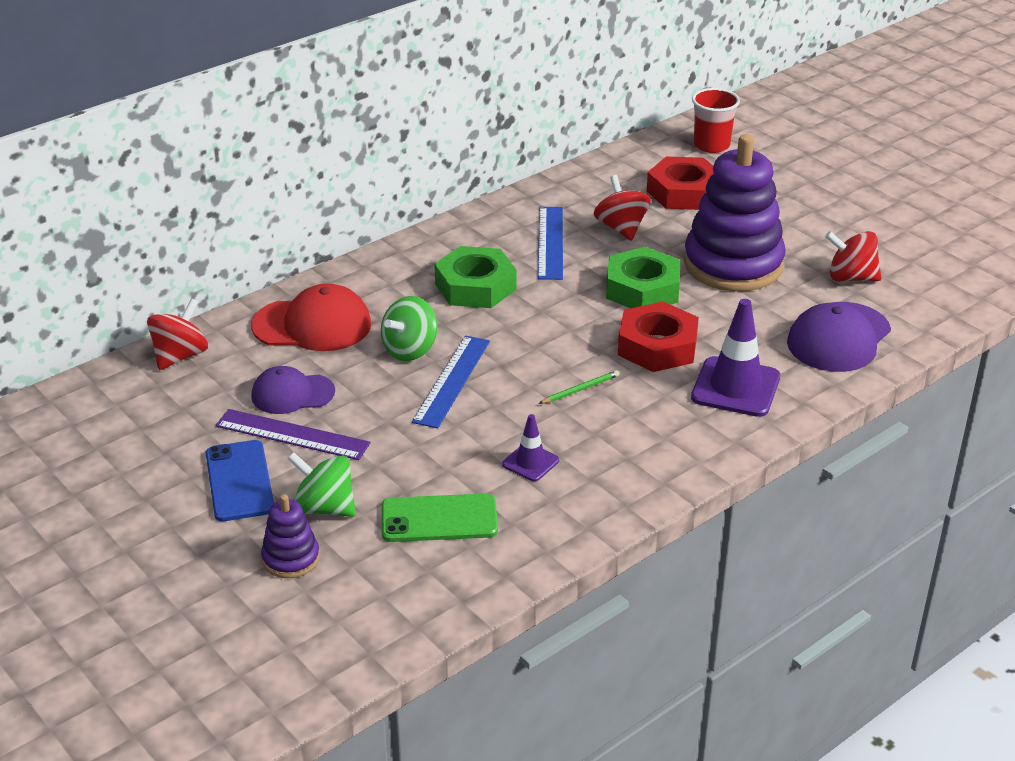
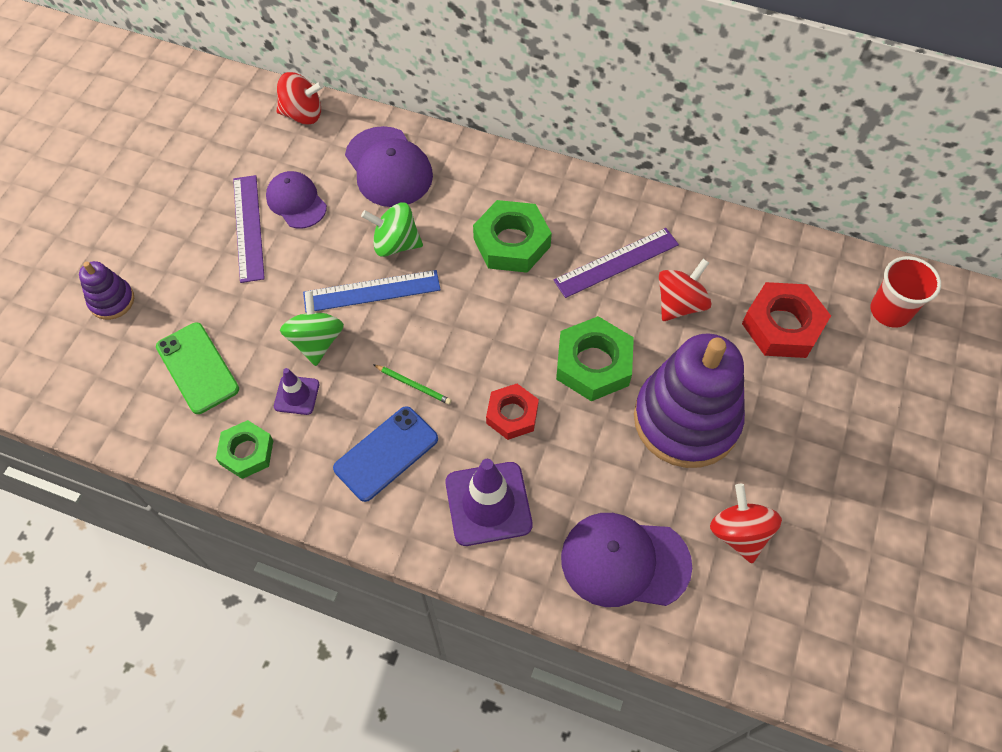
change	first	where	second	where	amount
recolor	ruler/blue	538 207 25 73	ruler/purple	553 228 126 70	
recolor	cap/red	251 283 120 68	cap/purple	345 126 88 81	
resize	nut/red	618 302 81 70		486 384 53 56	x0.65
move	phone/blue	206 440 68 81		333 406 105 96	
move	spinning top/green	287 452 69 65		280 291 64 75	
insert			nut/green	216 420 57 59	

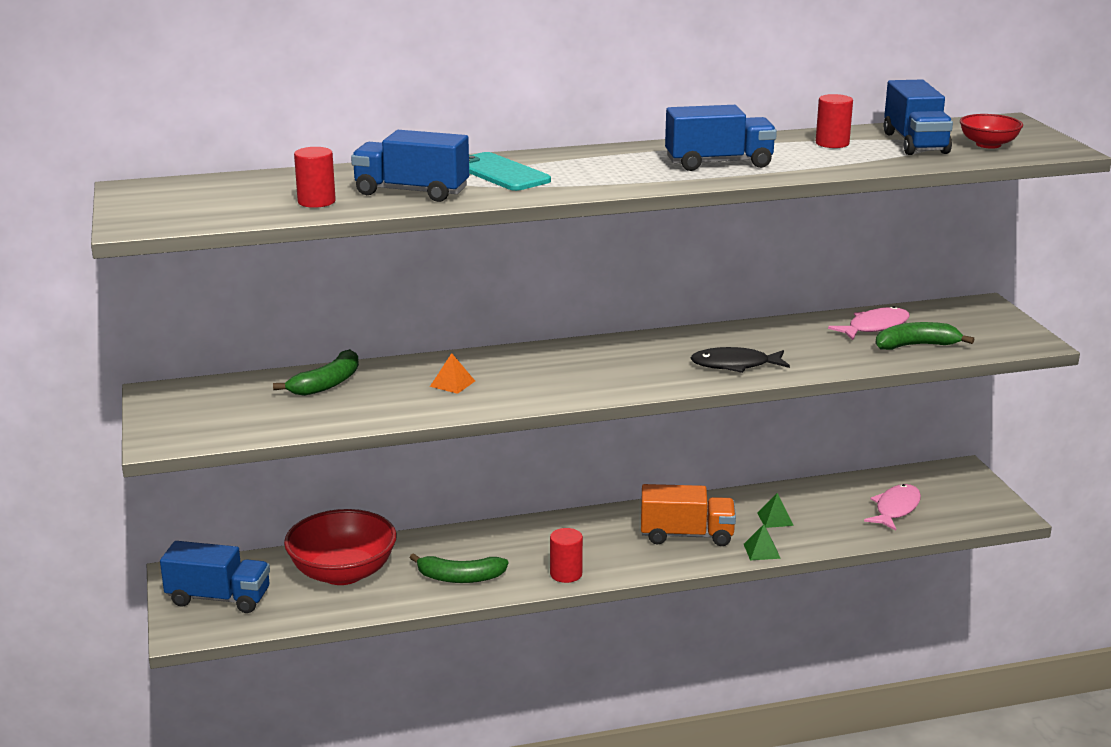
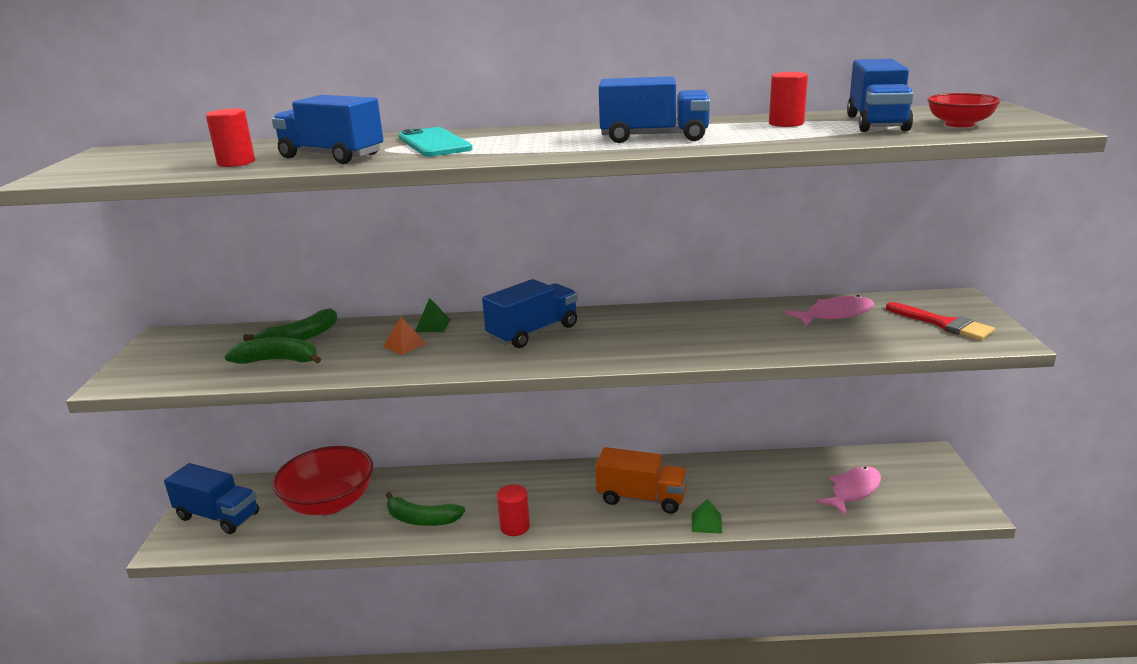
change	first	where	second	where	amount
move	banana/green	875 322 99 28		225 337 96 27	
delete	fish/black	690 347 100 26			
move	pyramid/green	757 493 37 35		415 298 36 34	
insert			truck/blue	482 279 96 69	
insert			brush/red	886 302 109 38	

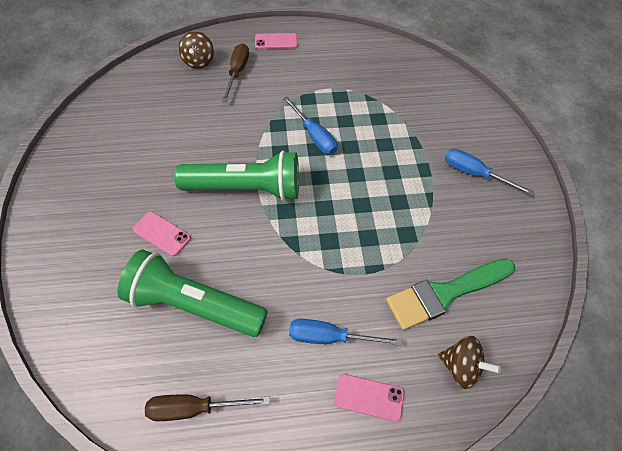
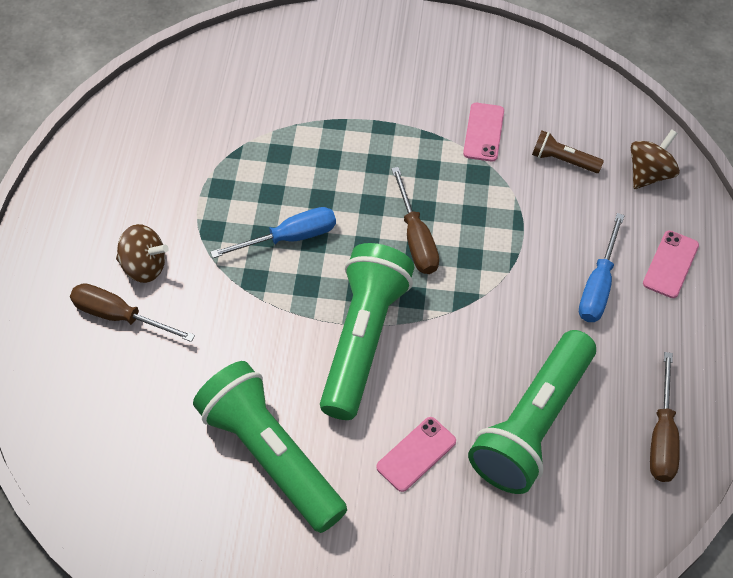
change	first	where	second	where	amount
move	spinning top/brown	178 31 36 38		116 224 53 59	
move	phone/pink	255 33 43 16		463 103 41 59	
delete	screwdriver/blue	445 149 89 47			
replace	brush/green	386 259 129 71	flashlight/brown	532 131 72 42	
insert			screwdriver/brown	391 167 48 107	
insert			flashlight/green	193 361 154 172	

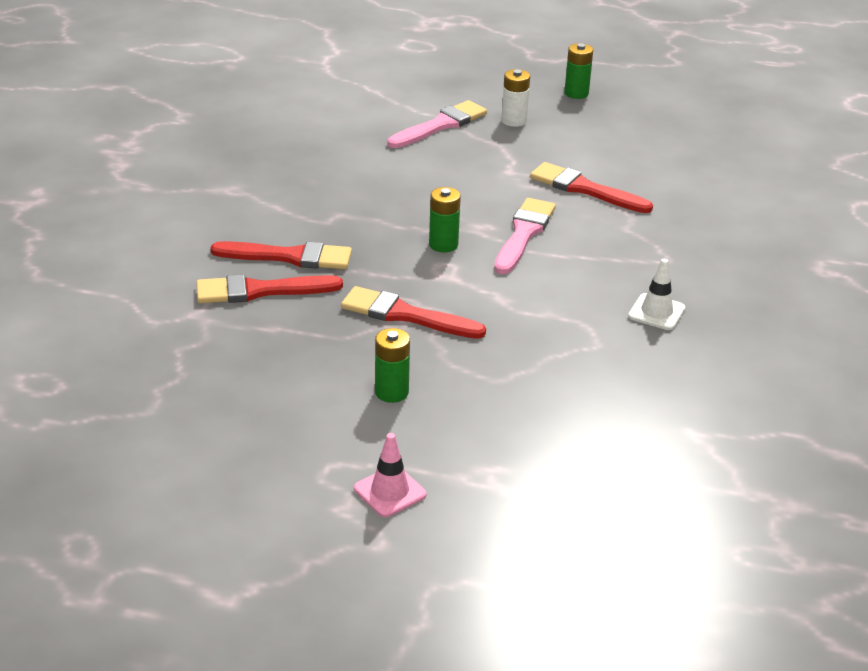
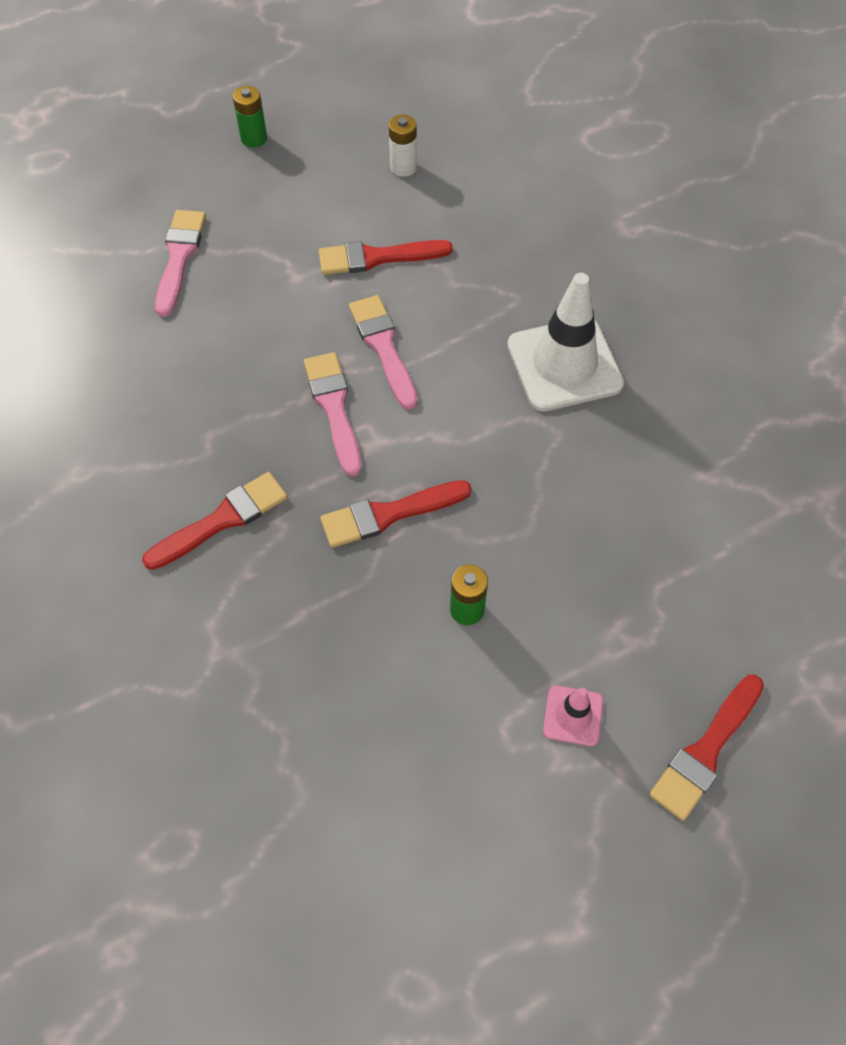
change	first	where	second	where	amount
move	battery/white	501 69 29 58		389 115 28 62	
replace	battery/green	429 187 32 65	brush/pink	304 352 57 125	
resize	traffic cone/white	628 259 57 71		507 273 117 138	x2.09
move	brush/red	196 274 147 29		649 675 115 146	

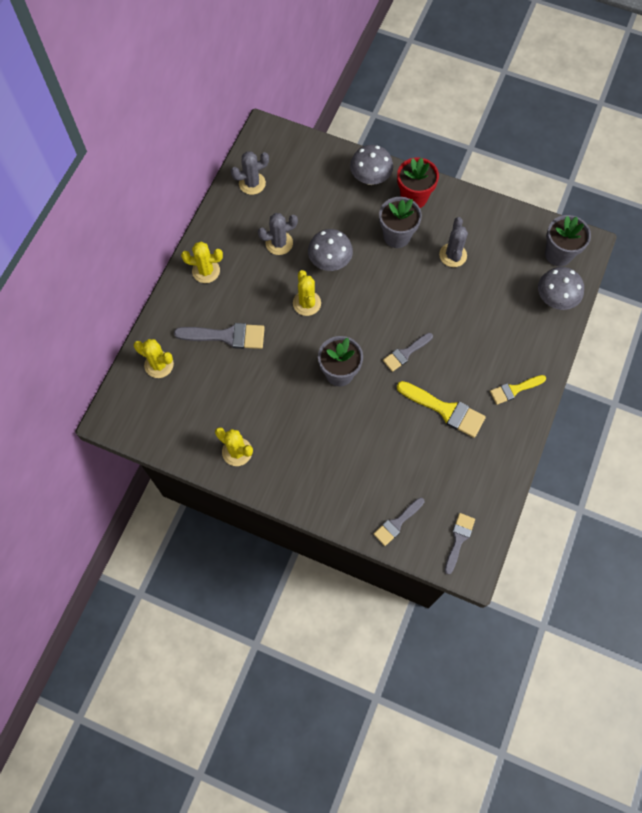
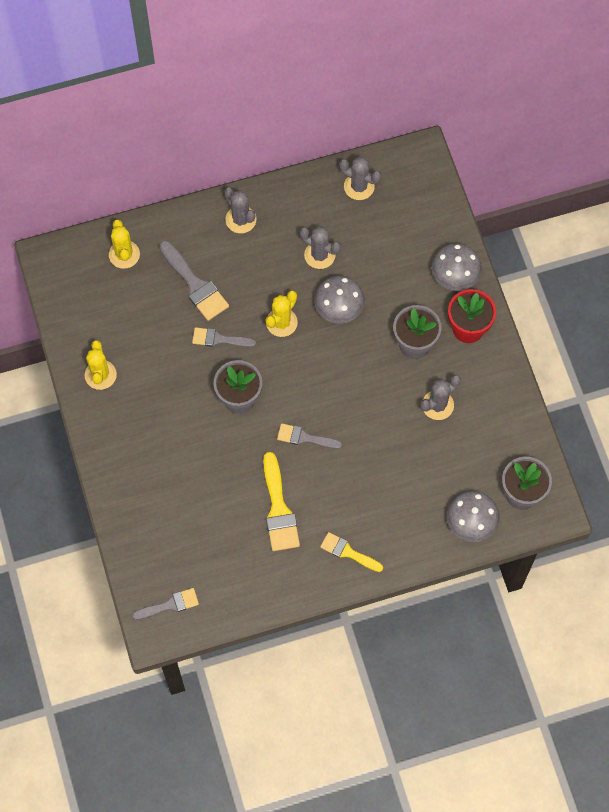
change	first	where	second	where	amount
recolor	cactus/yellow	181 242 42 41	cactus/grey	224 187 32 46	
move	brush/grey	373 497 51 49		192 327 64 20	

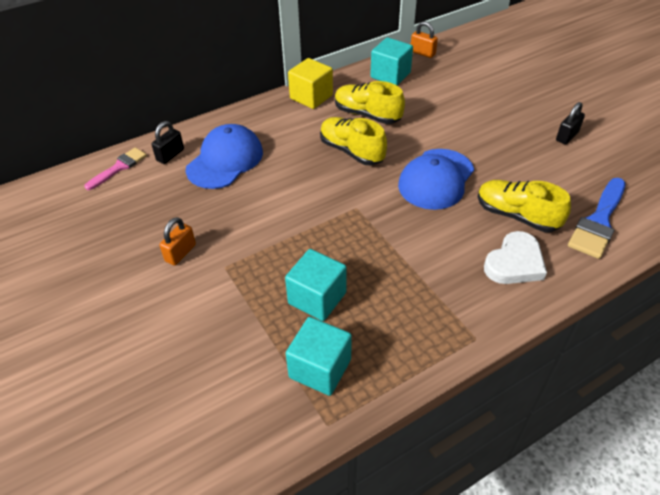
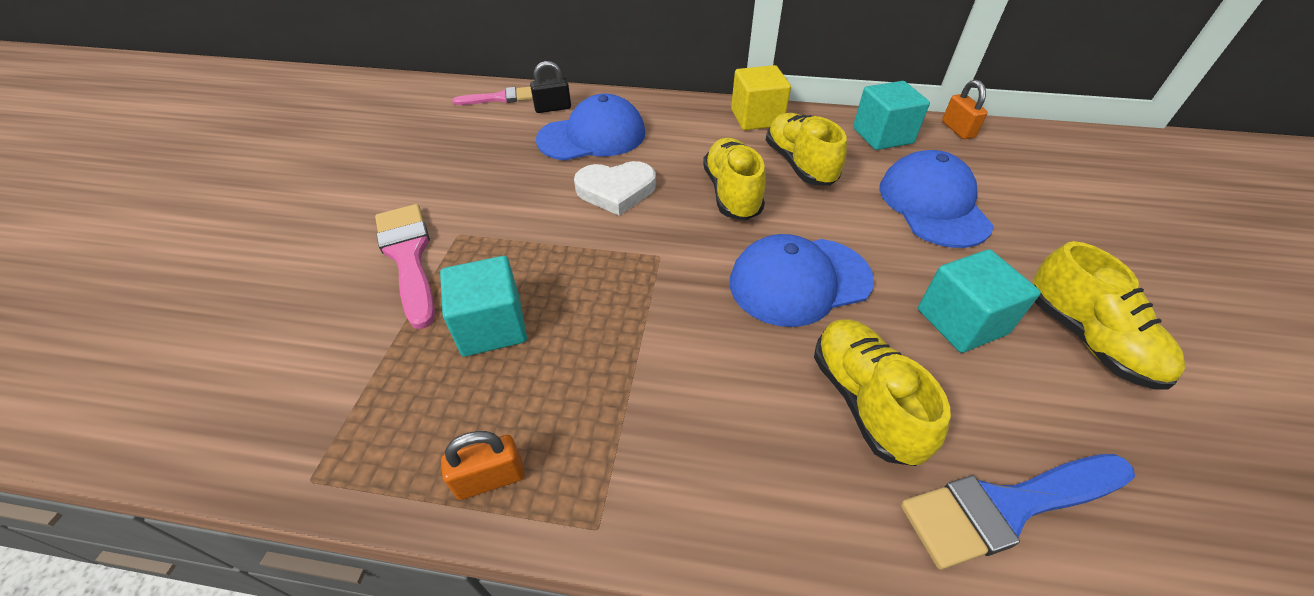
change	first	where	second	where	amount
replace	padlock/black	556 102 29 42	shoe/yellow	1033 241 153 148	
move	padlock/orange	159 217 37 49		441 431 83 69	
move	heart/white	484 231 63 53		574 161 82 55	
move	cube/turquoise	286 317 66 79		918 249 123 104	
insert			cap/blue	879 150 115 98	
insert			brush/pink	375 204 60 125	

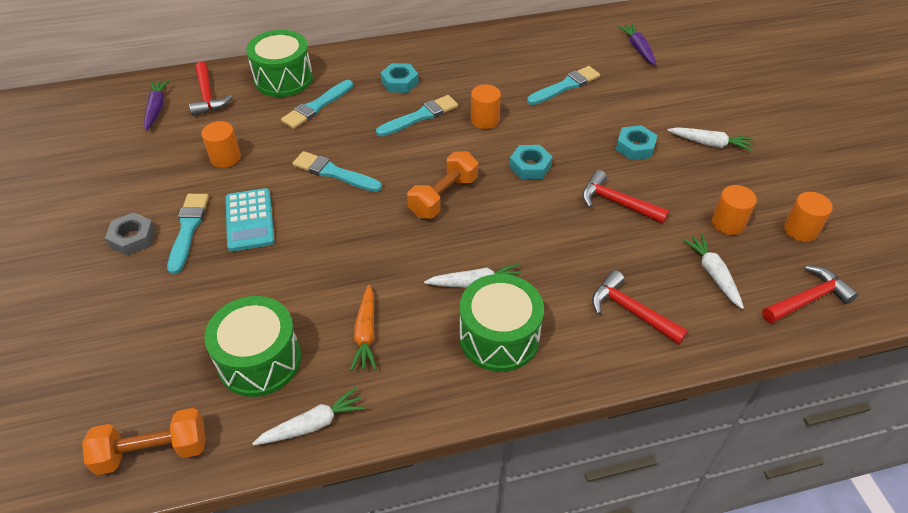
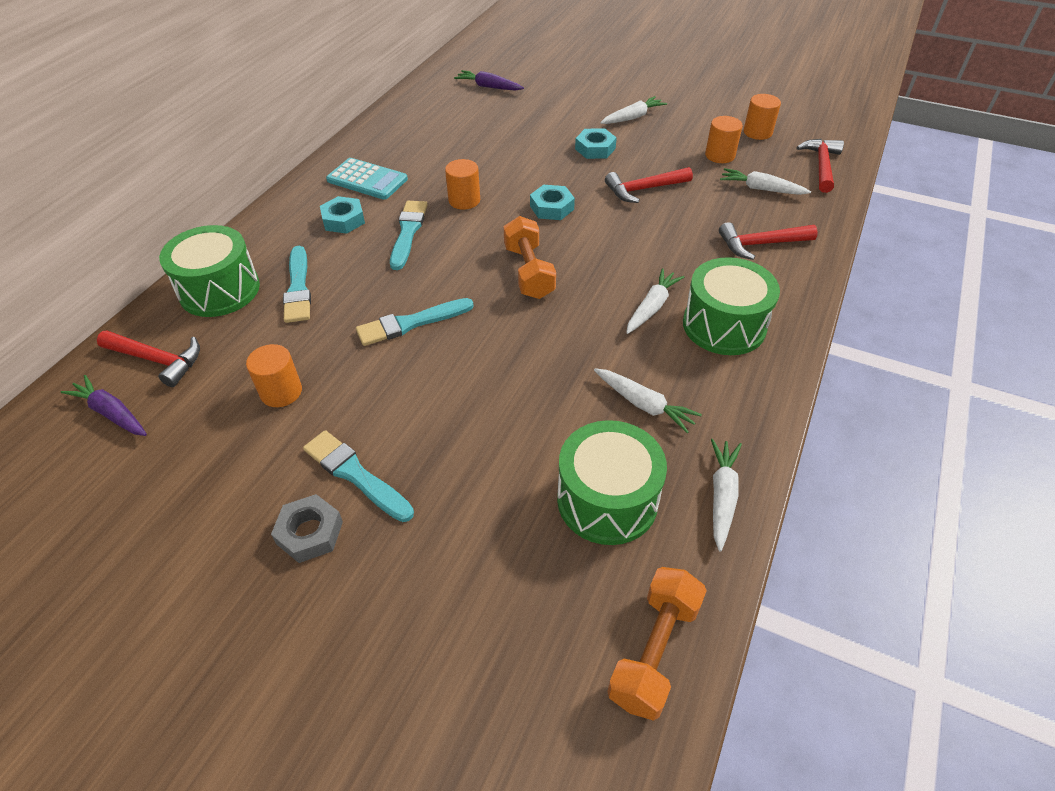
change	first	where	second	where	amount
delete	brush/turquoise	527 66 73 39			
move	calculator/turquoise	225 188 50 64		326 158 82 42	
recolor	carrot/orange	350 284 27 87	carrot/white	594 368 108 65	

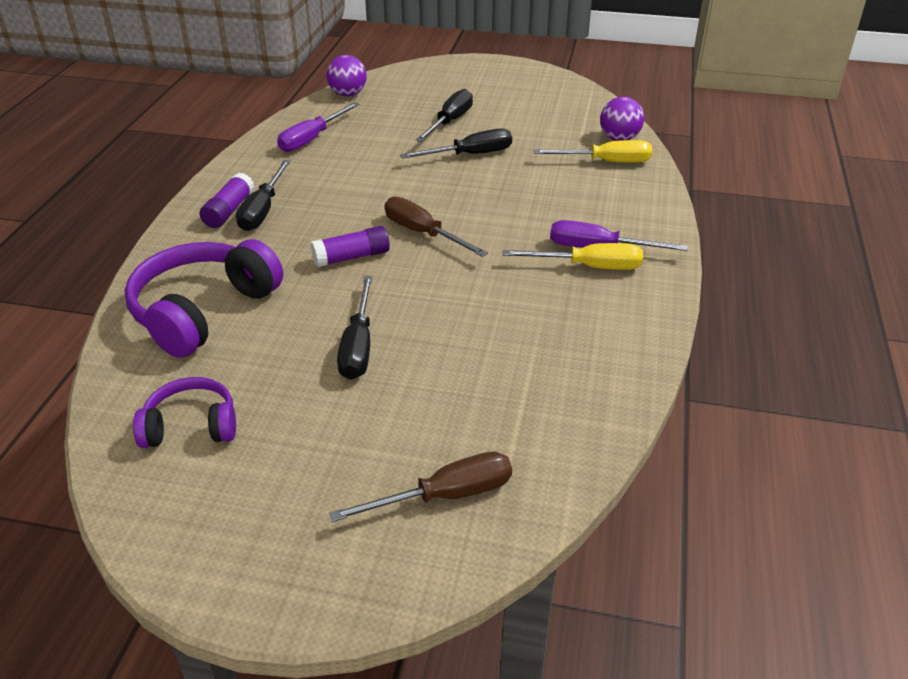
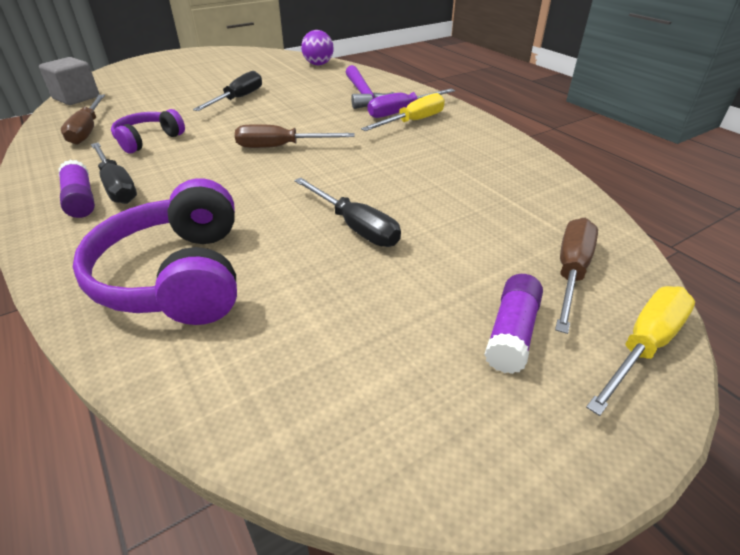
change	first	where	second	where	amount
replace	ball/purple	327 55 40 41	cube/grey	39 57 60 48	
delete	screwdriver/black	416 89 57 53			
recolor	screwdriver/purple	277 102 83 50	screwdriver/brown	61 95 44 50	
move	screwdriver/yellow	534 140 118 23		586 286 109 130	
move	glue stick/purple	311 226 79 41		484 274 59 100	
move	headphones/purple	133 377 103 71		111 109 74 45	
insert			hammer/purple	346 65 48 44	

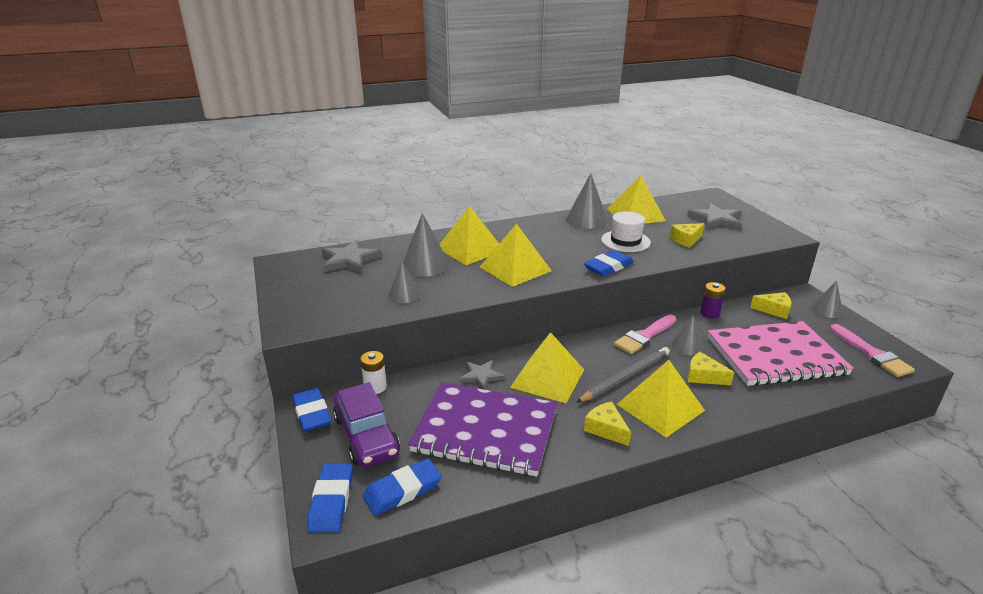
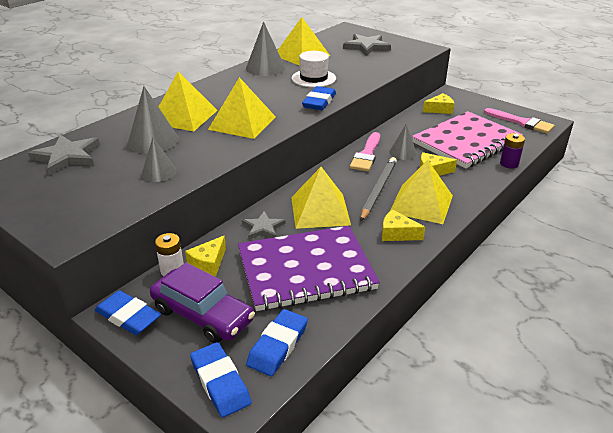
change	first	where	second	where	amount
move	cheese/yellow	670 223 34 25		185 235 41 42	
delete	cone/grey	811 280 32 38			
move	battery/purple	700 282 26 37		500 133 25 36	

